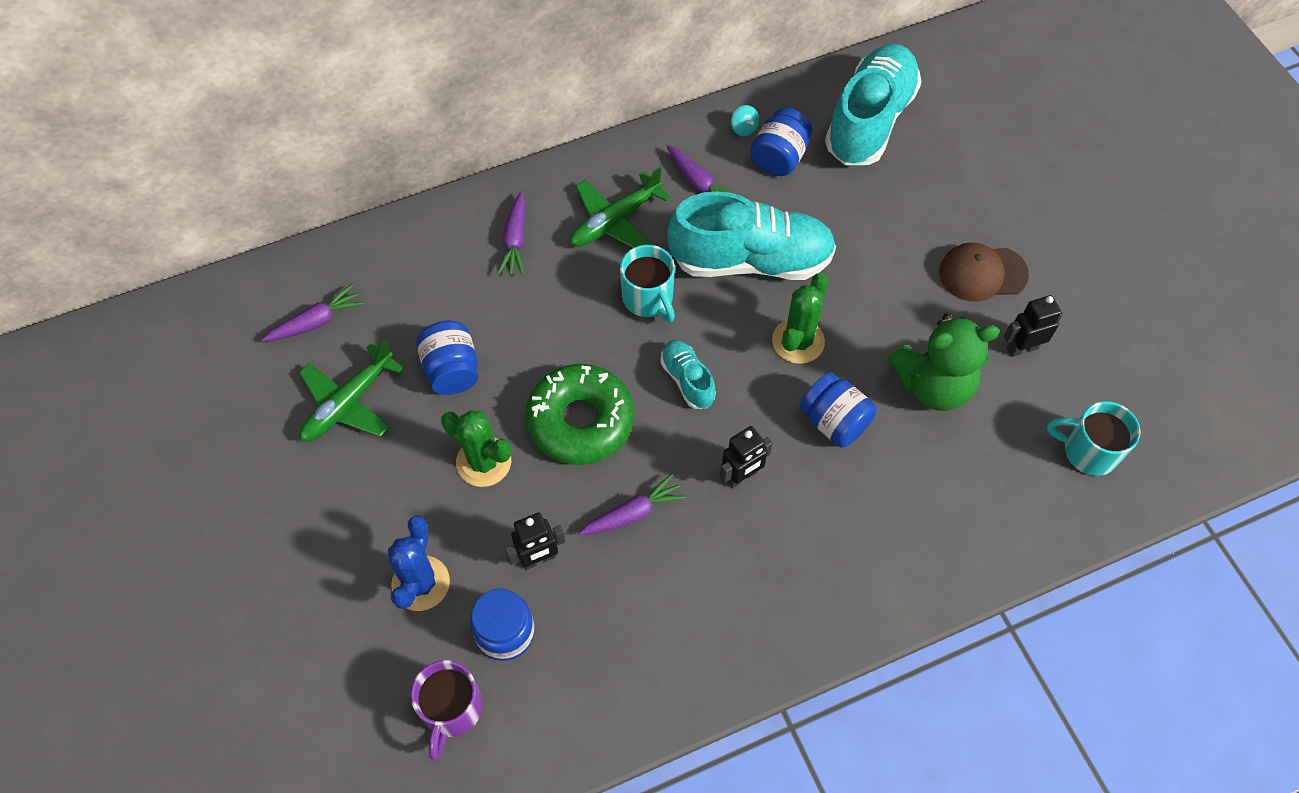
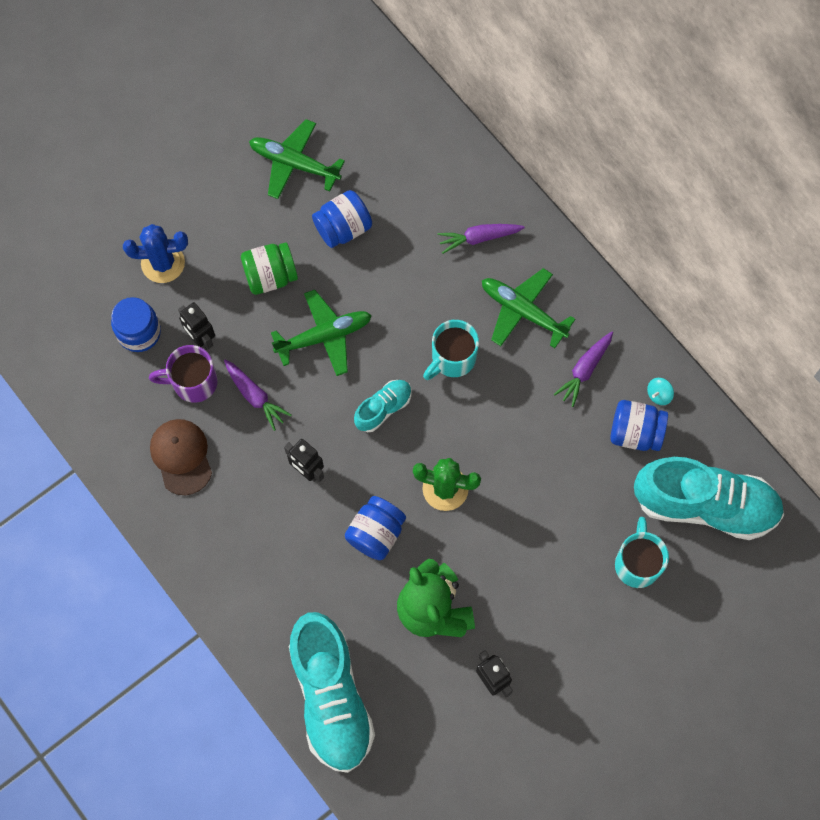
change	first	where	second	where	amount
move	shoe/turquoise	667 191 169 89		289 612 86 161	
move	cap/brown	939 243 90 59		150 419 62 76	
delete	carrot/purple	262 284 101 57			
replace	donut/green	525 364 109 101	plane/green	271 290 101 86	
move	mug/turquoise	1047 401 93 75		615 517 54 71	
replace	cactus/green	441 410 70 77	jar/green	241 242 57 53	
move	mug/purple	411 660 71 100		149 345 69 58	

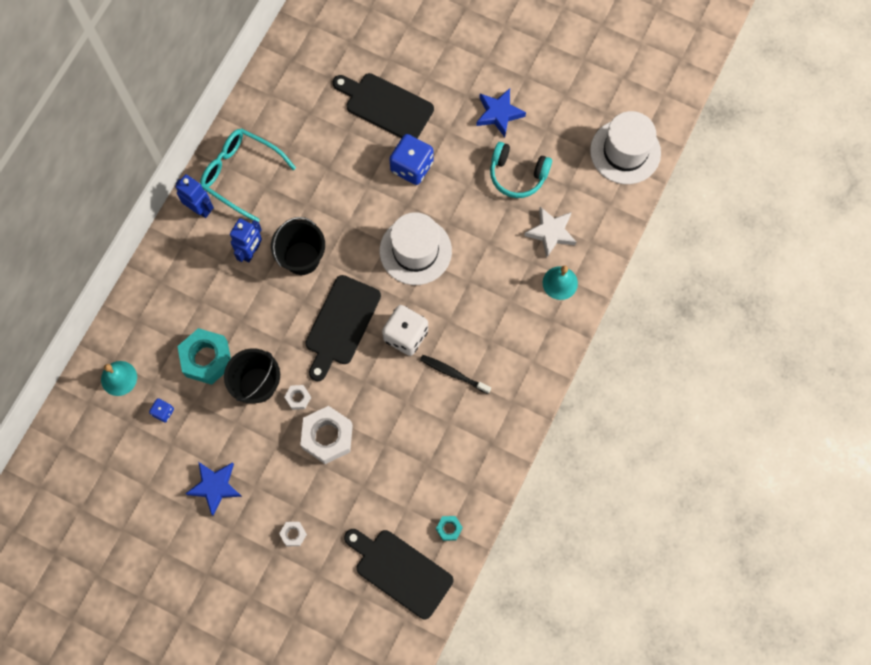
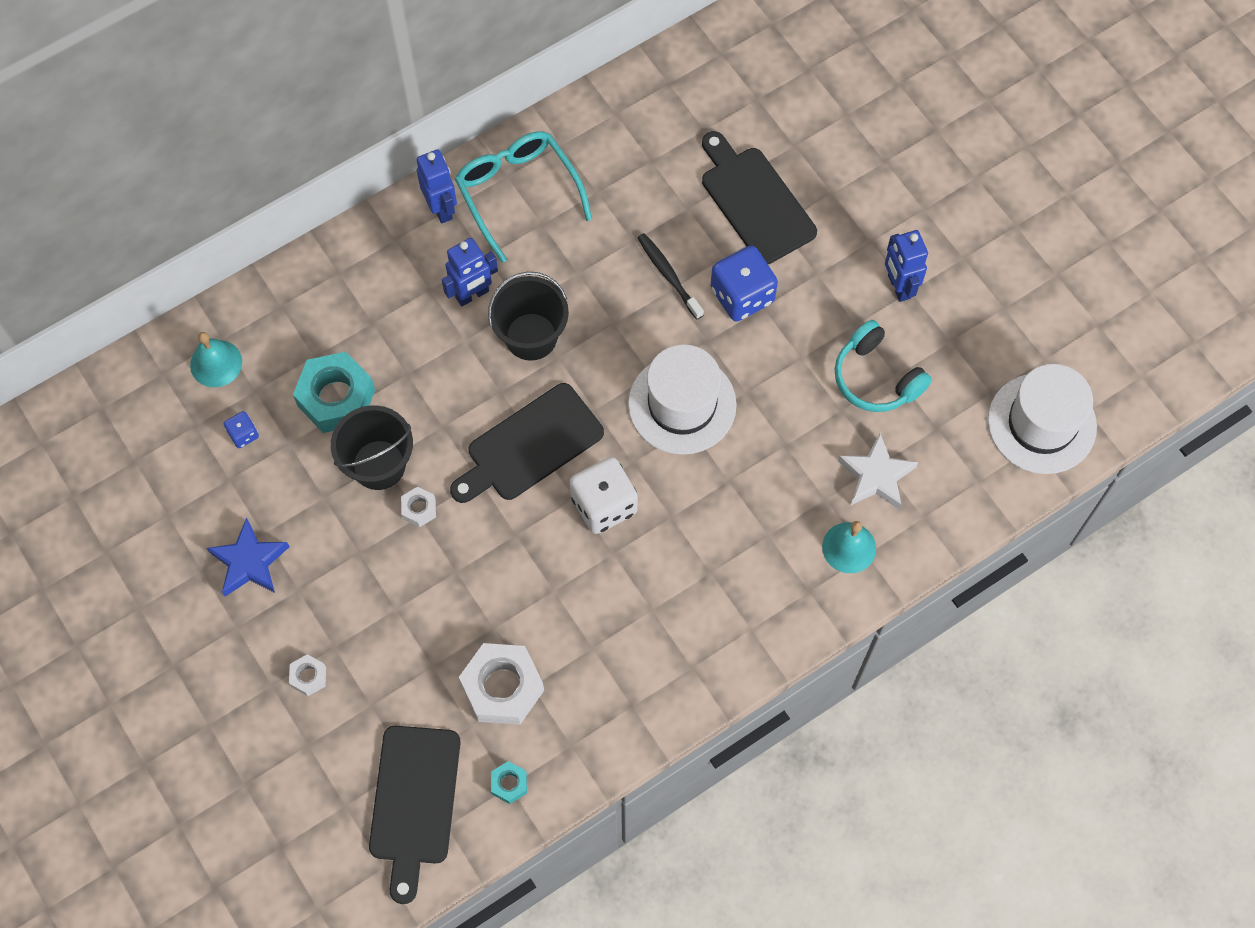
change	first	where	second	where	amount
replace	star/blue	476 88 50 49	robot/blue	885 230 43 72	
move	toothbrush/black	420 355 71 39		637 233 67 86	
move	nut/white	300 406 53 58		459 643 85 82	
rotate	cutting board/black	344 529 109 90		369 725 92 179	150 degrees counterclockwise

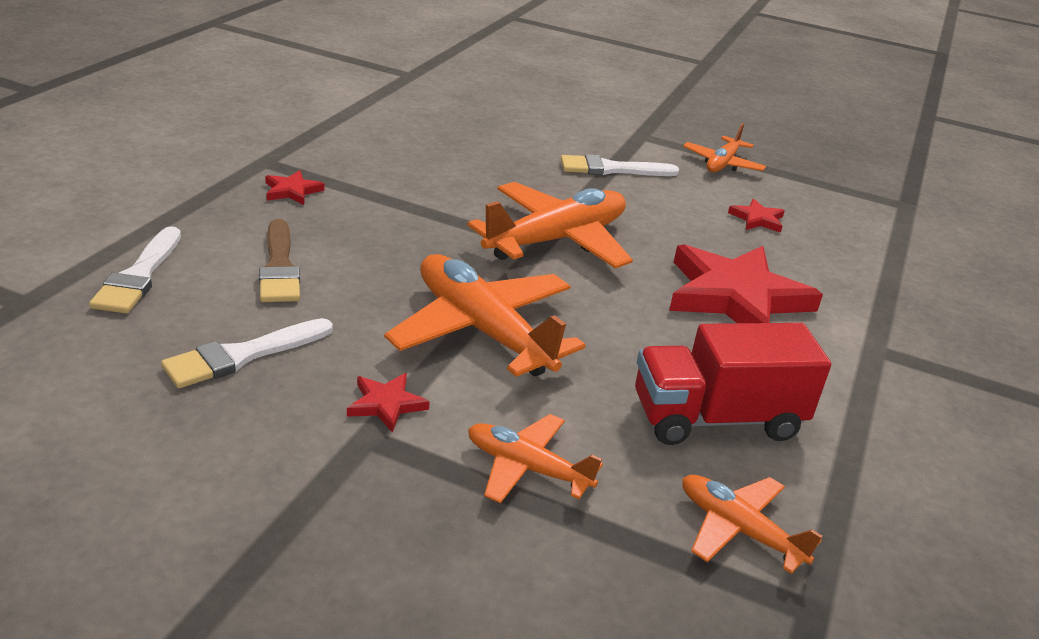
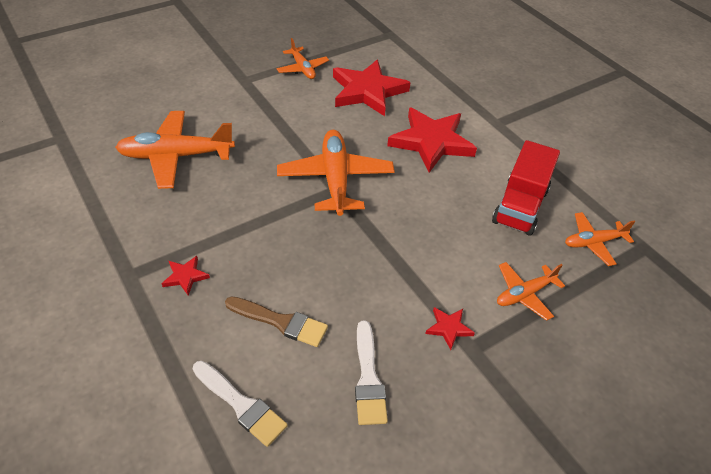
change	first	where	second	where	amount
delete	brush/white	561 154 118 22			
resize	star/red	728 199 57 34		333 60 78 56	x2.34
move	plane/orange	384 254 202 123		115 111 120 78	

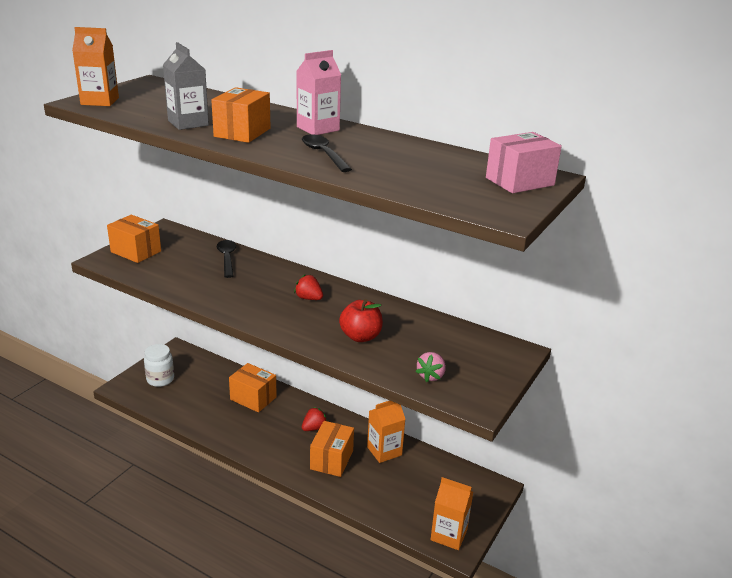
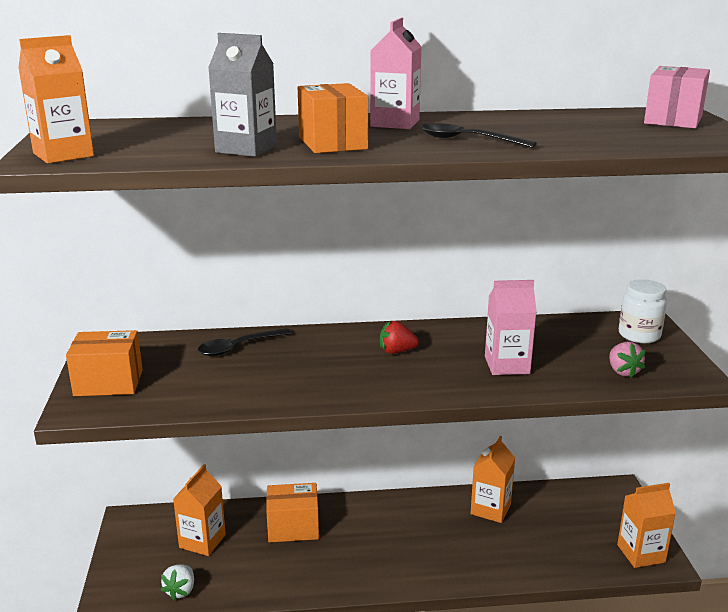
change	first	where	second	where	amount
rotate	spoon/black	217 240 19 38		197 328 95 28	75 degrees counterclockwise
replace	apple/red	339 299 44 43	carton/pink	485 280 52 95	
move	jar/white	144 344 30 43		619 279 48 64	
delete	strawberry/red	302 407 25 24			
delete	box/orange	310 421 44 56			
insert			carton/orange	173 464 53 92	
insert			strawberry/white	161 565 33 36	

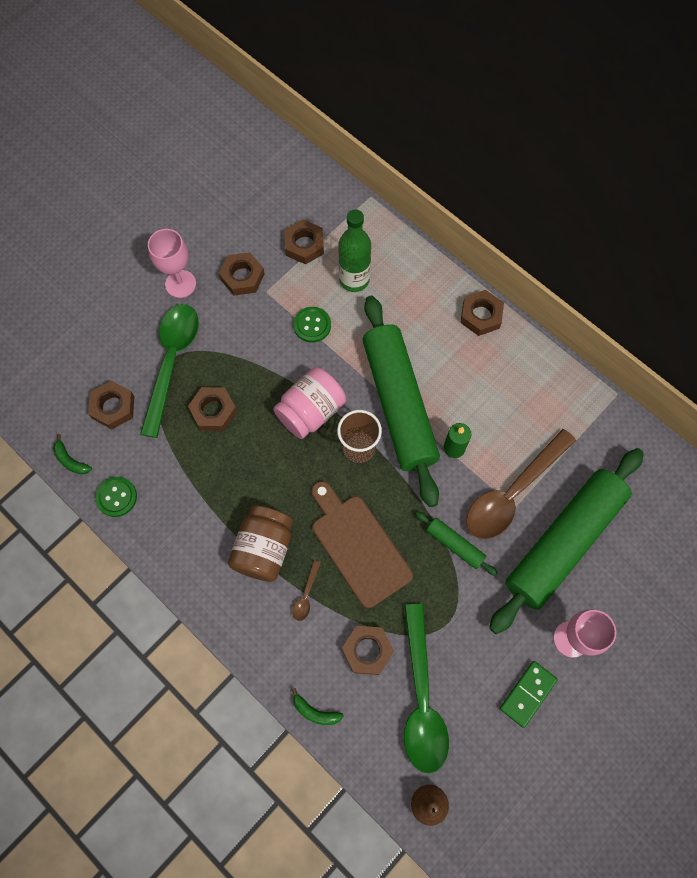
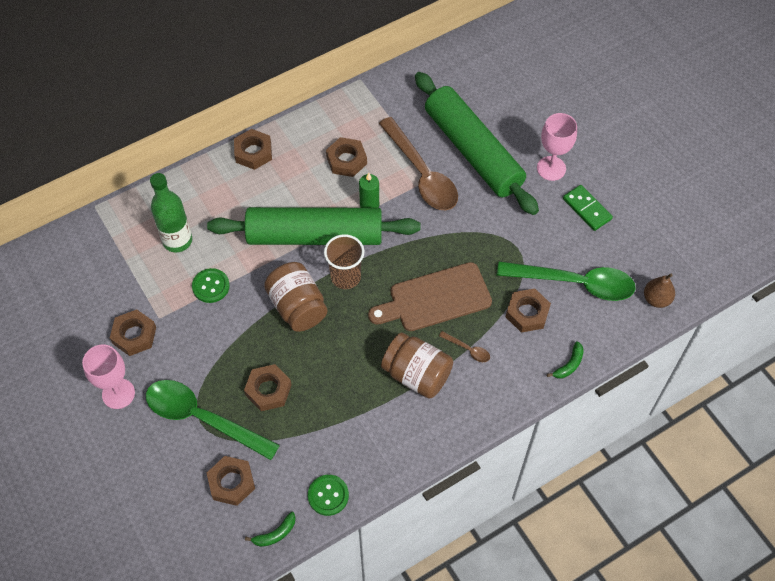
change	first	where	second	where	amount
move	nut/brown	285 219 39 46		326 137 41 40	
recolor	jar/pink	273 367 73 72	jar/brown	264 262 64 70	
delete	rolling pin/green	416 511 81 65			

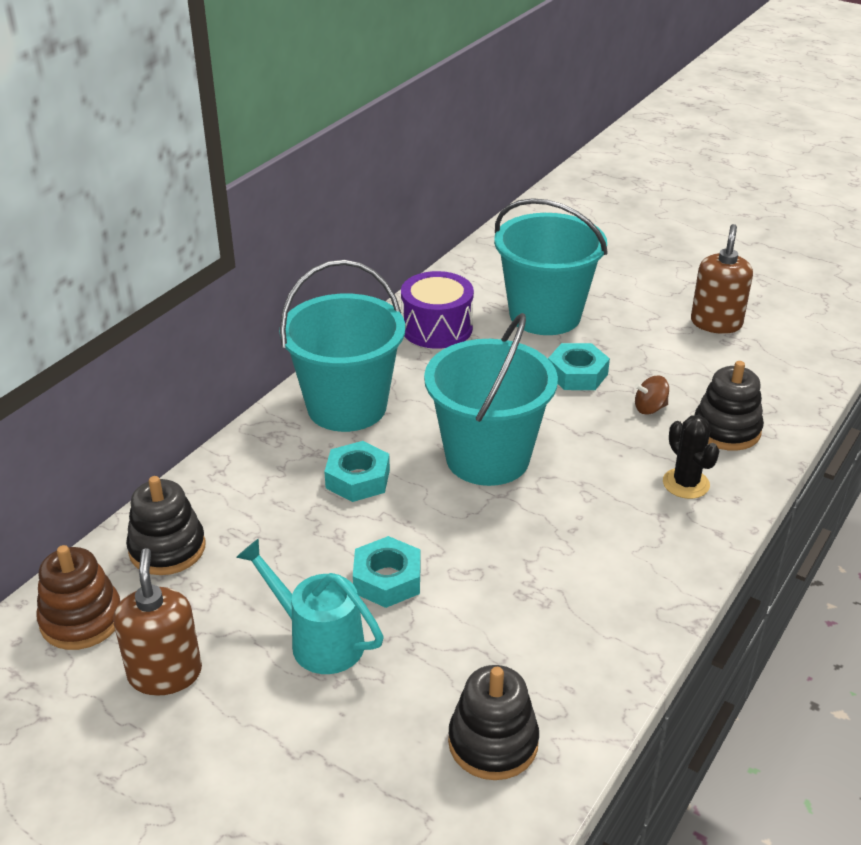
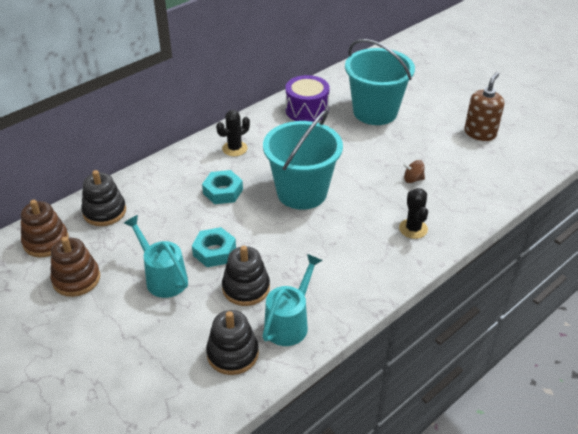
change	first	where	second	where	amount
replace	bucket/turquoise	279 260 126 172	cactus/black	216 110 34 46	
delete	nut/turquoise	548 343 62 47			
move	stacking toy/black	695 361 69 90		222 246 48 60	
replace	soap dispenser/brown	113 548 89 148	stacking toy/brown	50 237 50 60	
insert			watering can/turquoise	263 254 60 92	

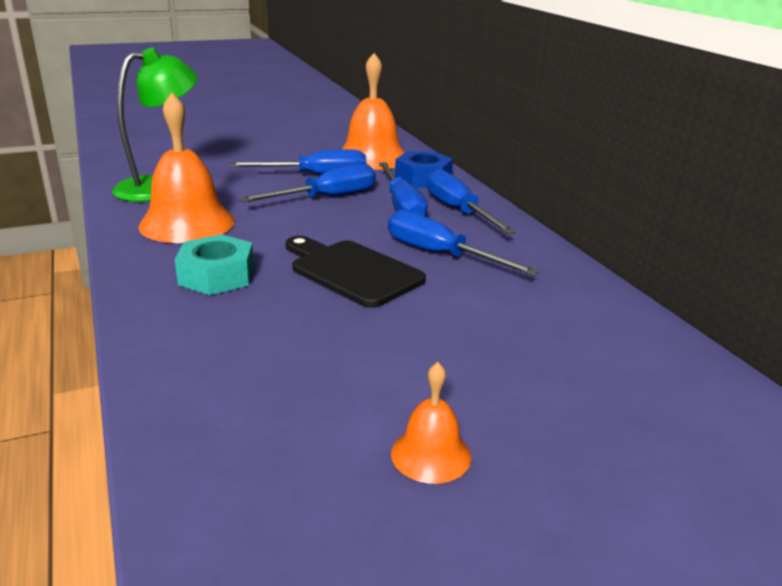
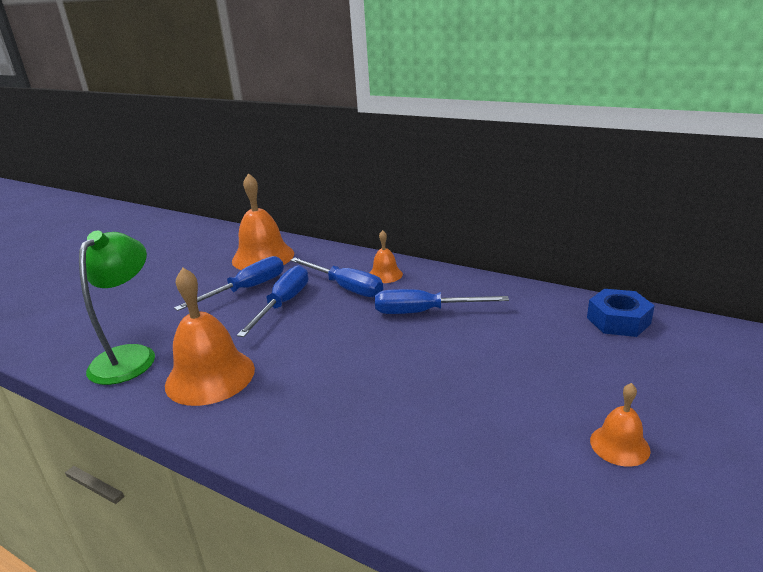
change	first	where	second	where	amount
move	nut/blue	395 151 58 37		587 289 68 48	
replace	screwdriver/blue	427 169 89 65	bell/orange	370 230 33 53	
delete	nut/turquoise	175 234 79 61			
delete	cutting board/black	285 236 141 72			

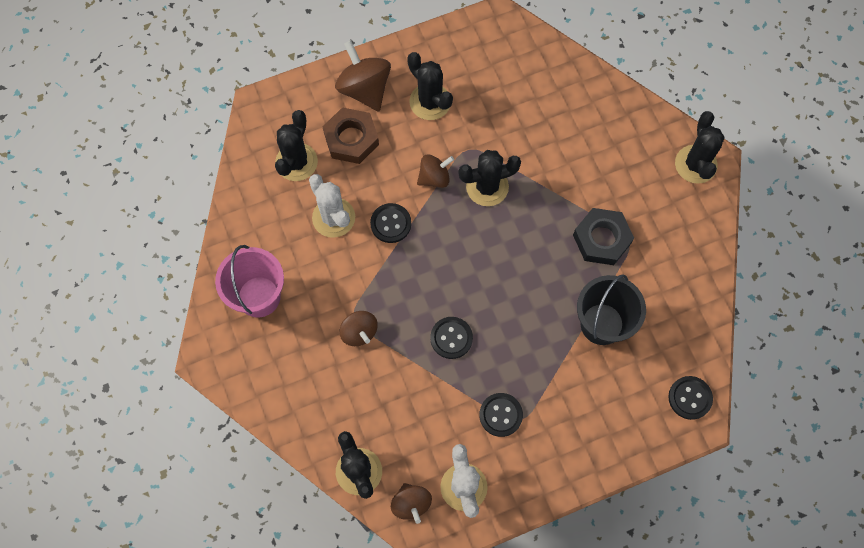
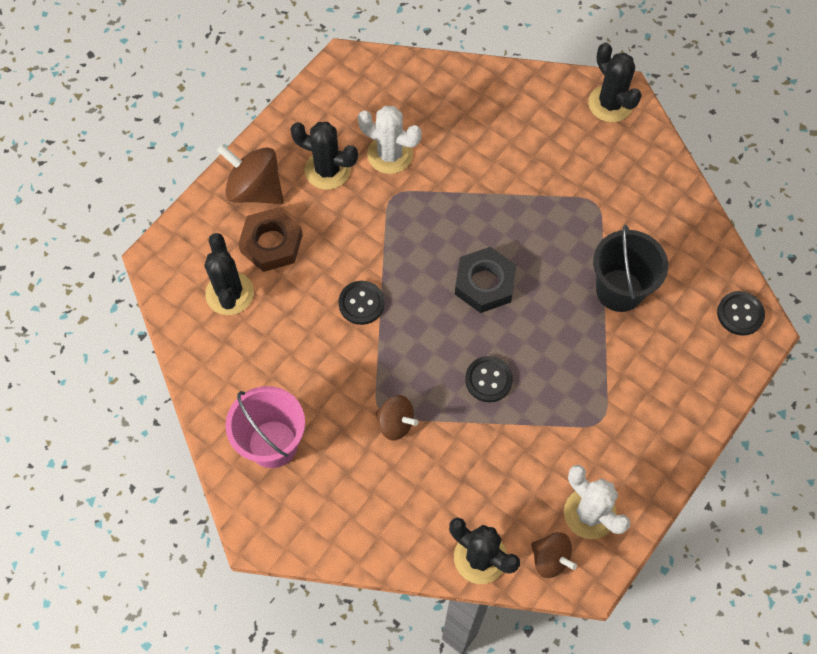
change	first	where	second	where	amount
delete	cactus/black	458 150 63 56			
delete	spinning top/brown	417 154 37 34			
move	cactus/white	309 174 46 64		358 106 64 68	
move	nut/black	573 208 61 57		455 247 61 66	
delete	button/black	479 393 44 44			

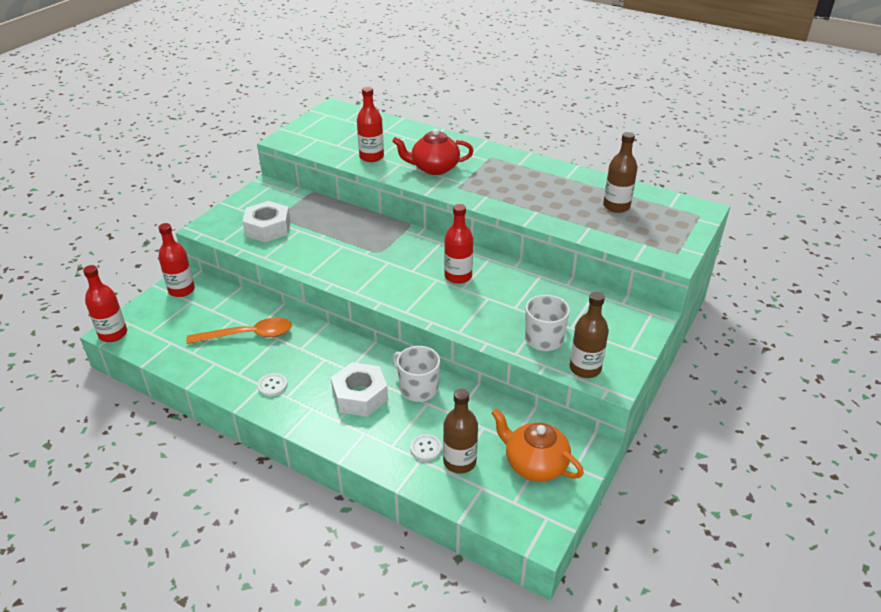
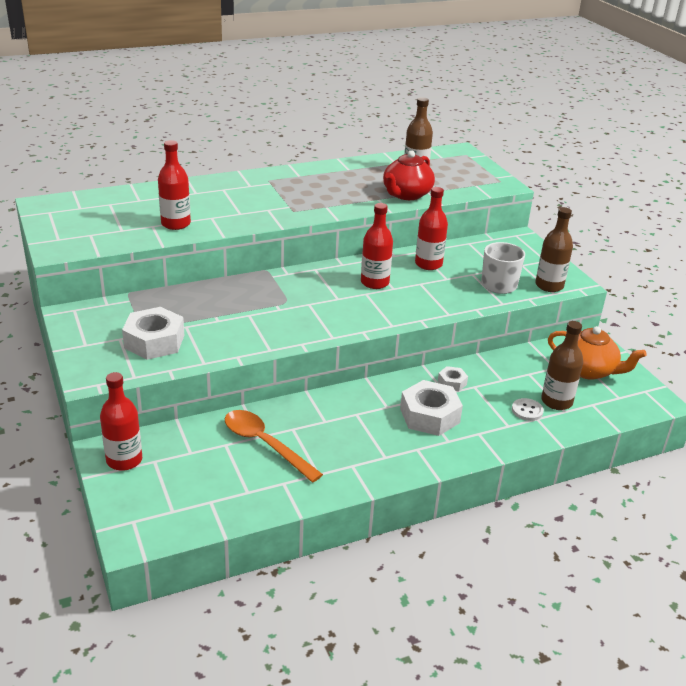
change	first	where	second	where	amount
move	teapot/red	392 128 82 47		383 150 52 50	
move	bottle/red	83 265 44 77		415 187 33 83	
rotate	spoon/orange	186 317 106 27		225 410 98 73	75 degrees counterclockwise
replace	mug/white	393 346 47 56	nut/white	438 366 30 26	
delete	button/white	257 373 30 24			
rotate	teapot/orange	492 408 92 74		548 326 99 54	135 degrees counterclockwise

